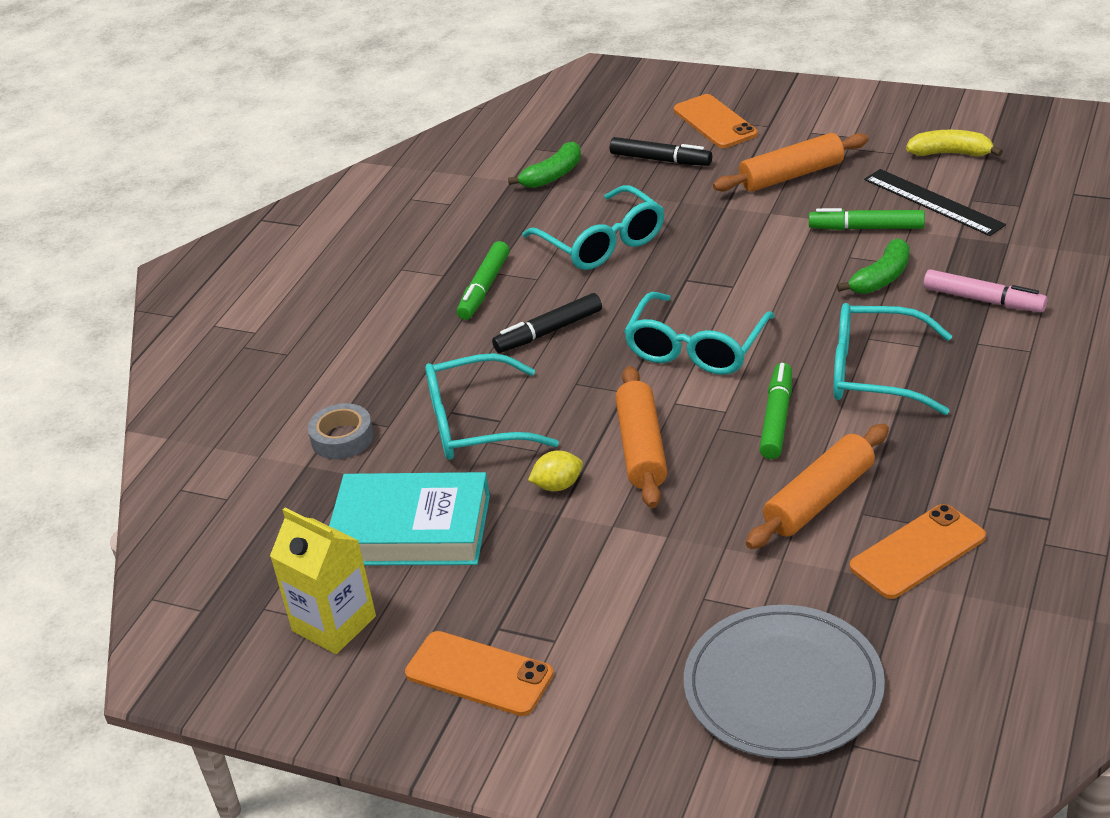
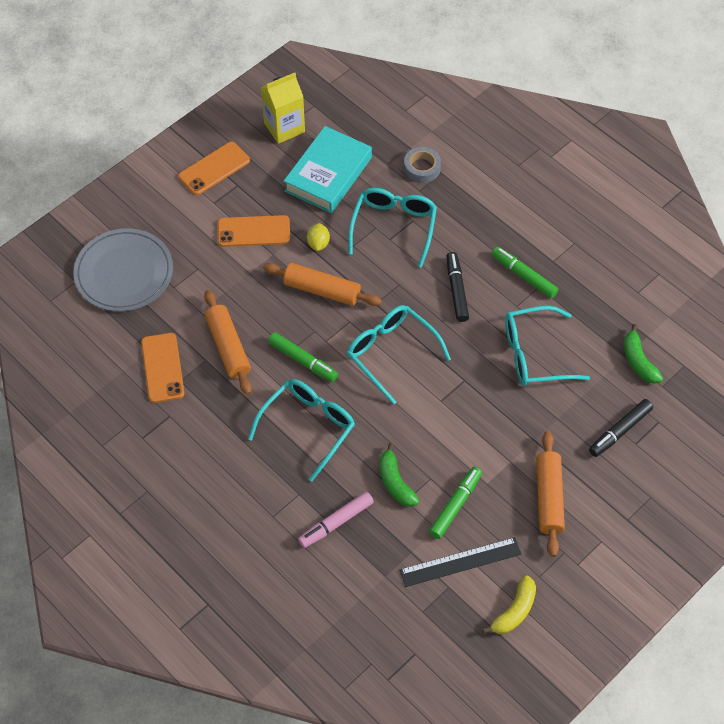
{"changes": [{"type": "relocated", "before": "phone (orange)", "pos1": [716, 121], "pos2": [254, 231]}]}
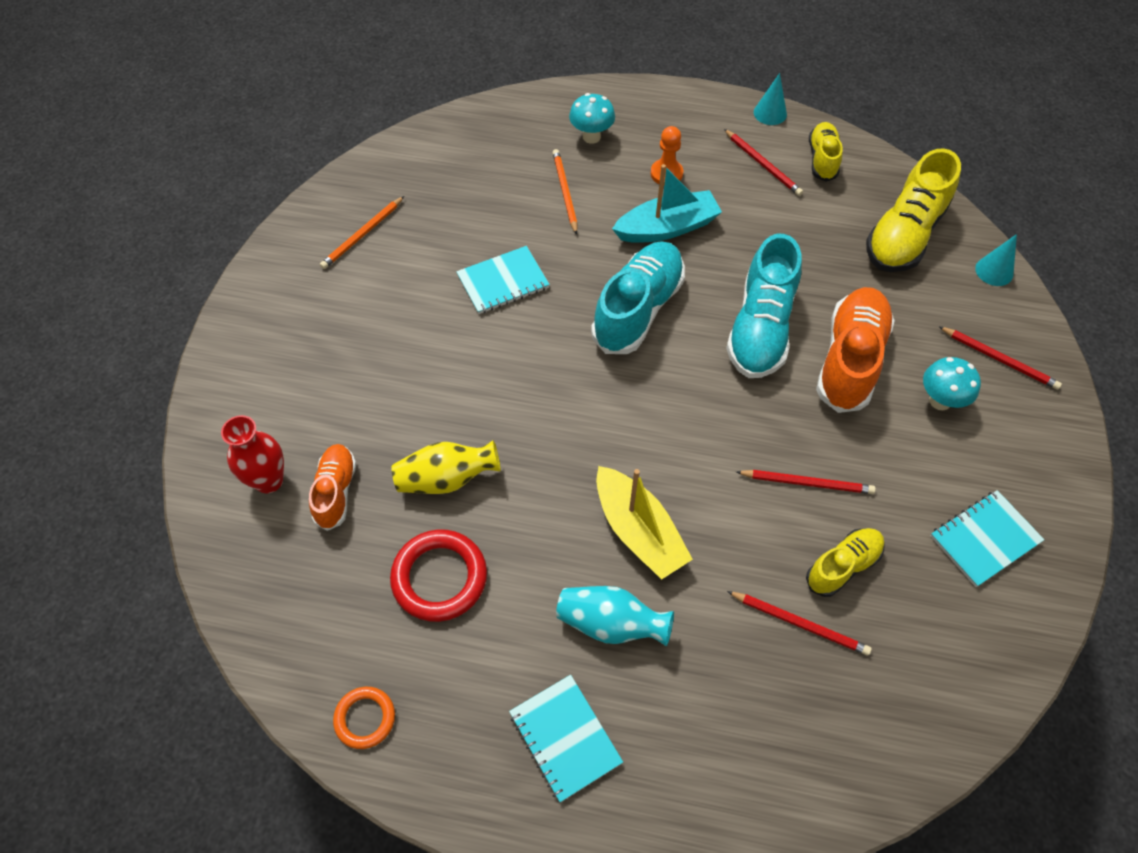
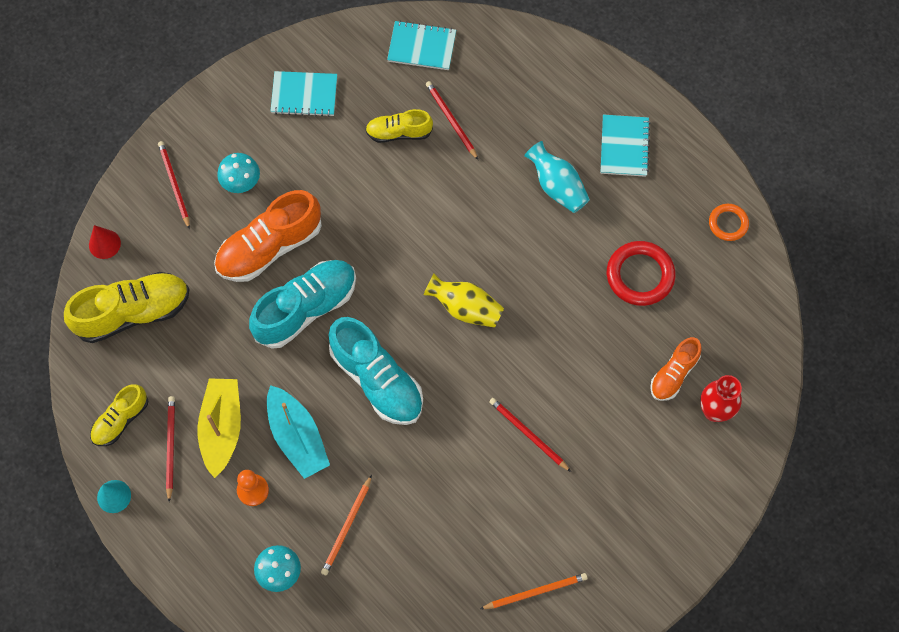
{"changes": [{"type": "spun", "before": "boat (turquoise)", "pos1": [667, 203], "pos2": [298, 432], "turn": -135}, {"type": "colour", "before": "cone (turquoise)", "after": "cone (red)", "pos1": [996, 260], "pos2": [105, 242]}, {"type": "spun", "before": "shoe (turquoise)", "pos1": [638, 297], "pos2": [376, 371], "turn": -105}, {"type": "relocated", "before": "notebook (turquoise)", "pos1": [503, 280], "pos2": [421, 45]}, {"type": "relocated", "before": "vase (yellow)", "pos1": [446, 467], "pos2": [464, 301]}, {"type": "relocated", "before": "boat (yellow)", "pos1": [644, 523], "pos2": [219, 428]}, {"type": "relocated", "before": "pencil (red)", "pos1": [806, 482], "pos2": [530, 435]}]}
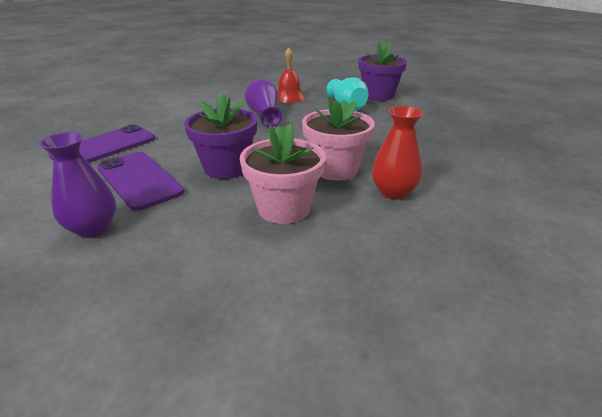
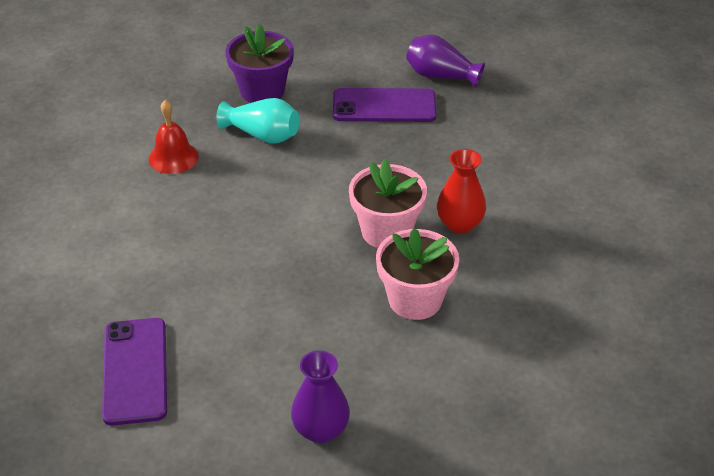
{"changes": [{"type": "relocated", "before": "vase (purple)", "pos1": [263, 103], "pos2": [445, 60]}, {"type": "missing", "before": "flower pot (purple)", "pos1": [220, 135]}, {"type": "relocated", "before": "phone (purple)", "pos1": [140, 181], "pos2": [384, 105]}]}
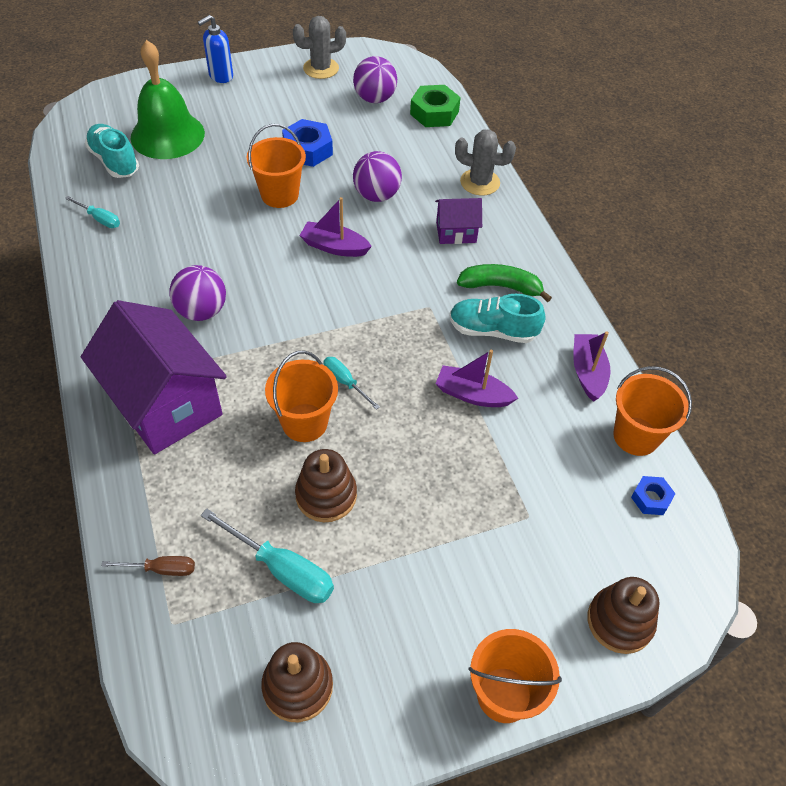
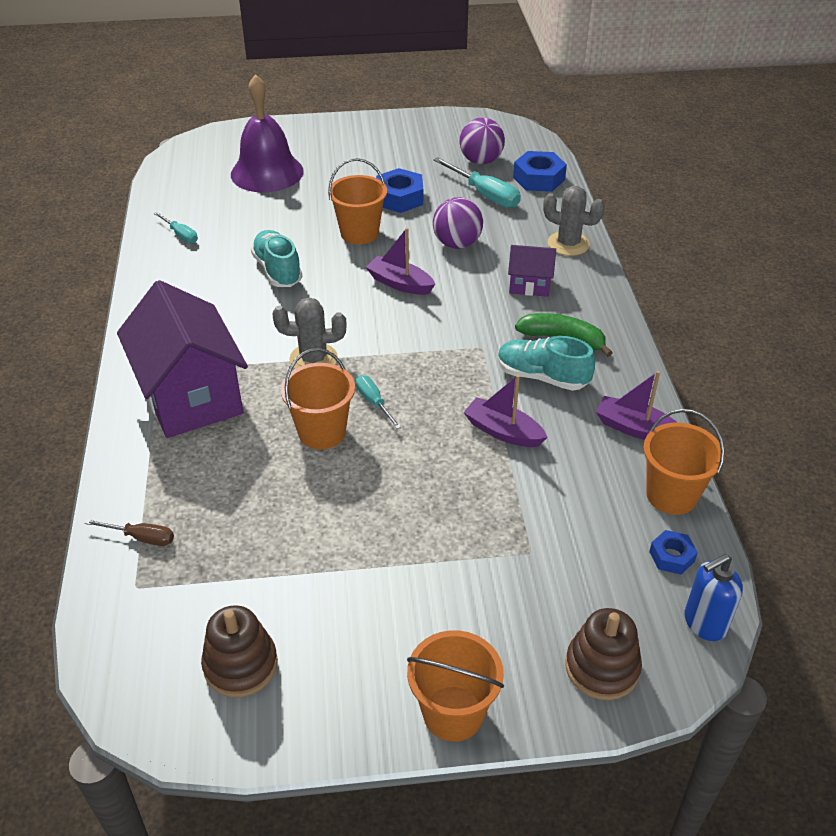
{"changes": [{"type": "relocated", "before": "soap dispenser (blue)", "pos1": [215, 49], "pos2": [713, 597]}, {"type": "relocated", "before": "cactus (grey)", "pos1": [319, 47], "pos2": [309, 333]}, {"type": "colour", "before": "bell (green)", "after": "bell (purple)", "pos1": [167, 99], "pos2": [267, 133]}, {"type": "colour", "before": "nut (green)", "after": "nut (blue)", "pos1": [435, 106], "pos2": [540, 171]}, {"type": "relocated", "before": "shoe (turquoise)", "pos1": [112, 151], "pos2": [276, 258]}, {"type": "missing", "before": "ball (purple)", "pos1": [197, 293]}, {"type": "spun", "before": "boat (purple)", "pos1": [592, 367], "pos2": [637, 405], "turn": -75}, {"type": "missing", "before": "stacking toy (brown)", "pos1": [326, 485]}, {"type": "relocated", "before": "screwdriver (turquoise)", "pos1": [267, 555], "pos2": [477, 182]}]}
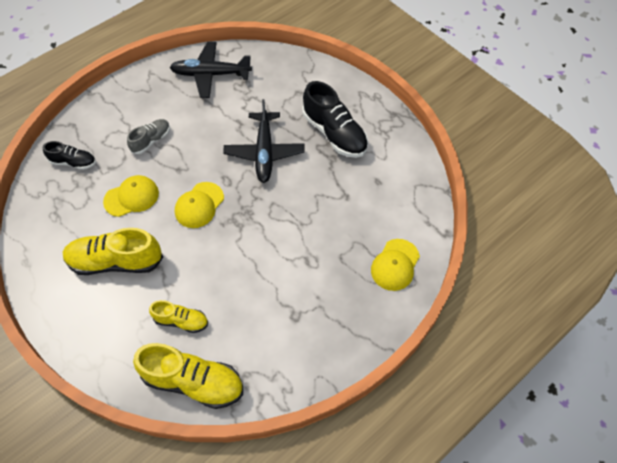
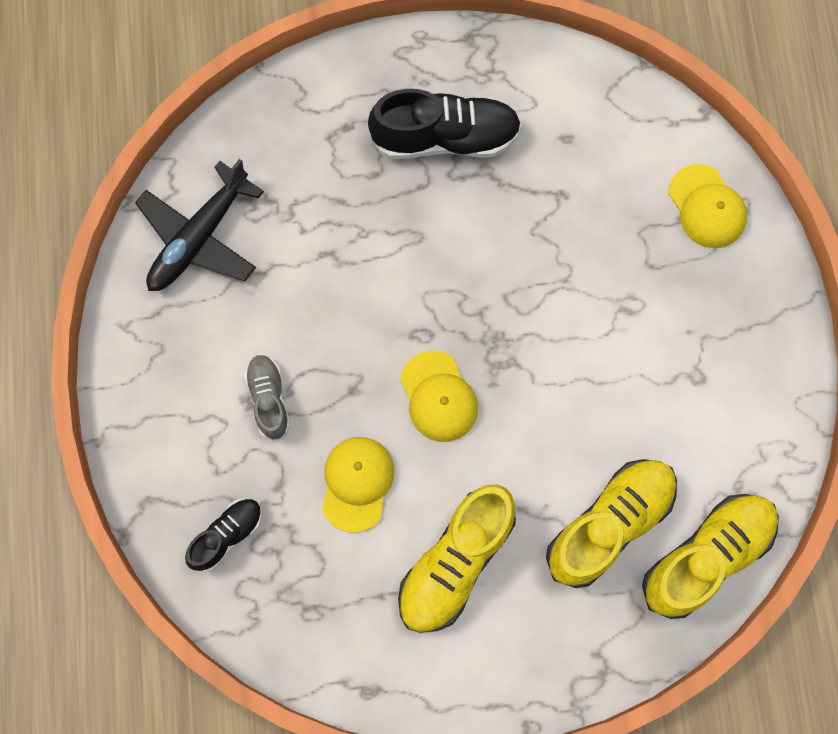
{"changes": [{"type": "missing", "before": "plane (black)", "pos1": [264, 141]}, {"type": "size", "before": "shoe (yellow)", "pos1": [178, 316], "pos2": [611, 523], "scale": 1.78}]}
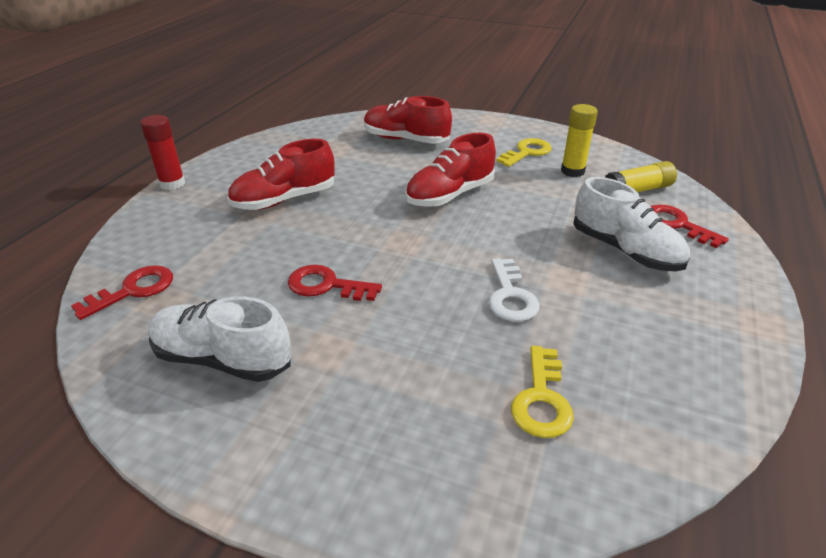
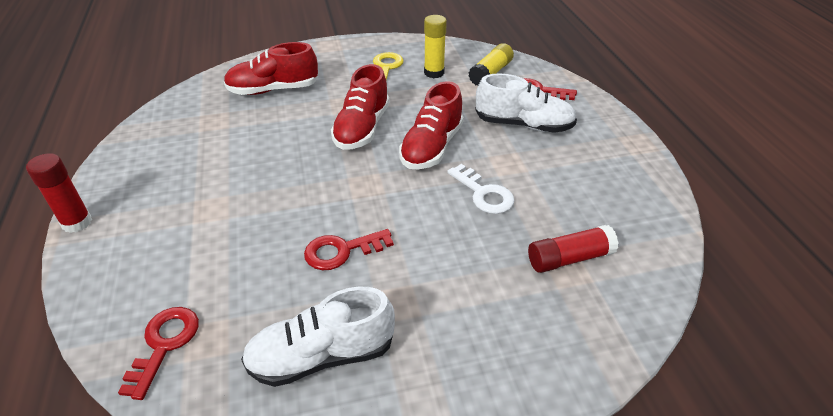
{"changes": [{"type": "relocated", "before": "shoe (red)", "pos1": [281, 174], "pos2": [431, 125]}, {"type": "exchanged", "before": "key (yellow)", "after": "glue stick (red)", "pos1": [542, 392], "pos2": [573, 249]}]}
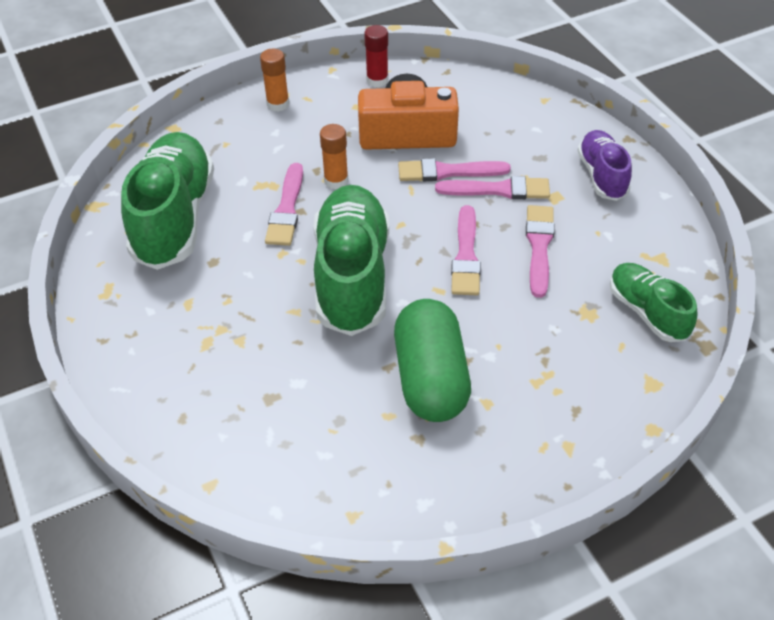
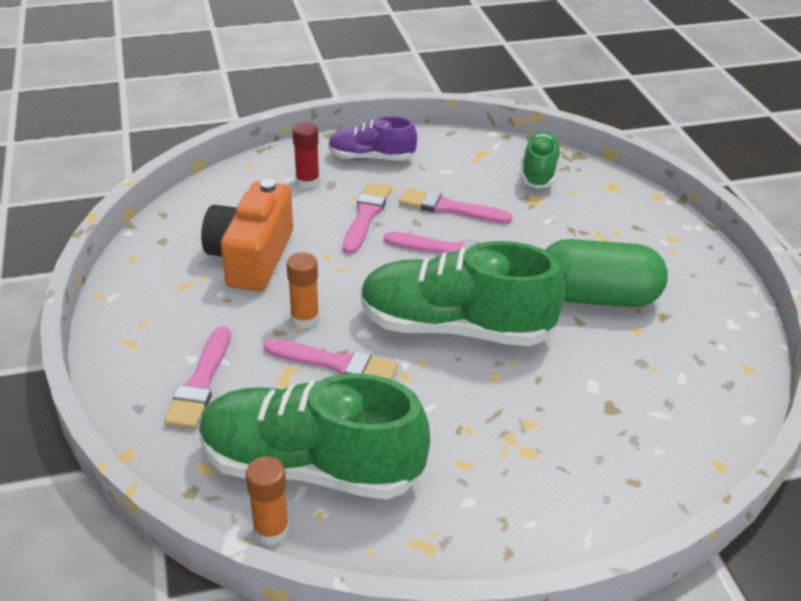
{"changes": [{"type": "relocated", "before": "glue stick (red)", "pos1": [376, 56], "pos2": [306, 155]}, {"type": "relocated", "before": "glue stick (orange)", "pos1": [274, 80], "pos2": [267, 500]}, {"type": "relocated", "before": "brush (pink)", "pos1": [454, 169], "pos2": [197, 377]}, {"type": "spun", "before": "shoe (green)", "pos1": [654, 302], "pos2": [541, 160], "turn": 120}]}
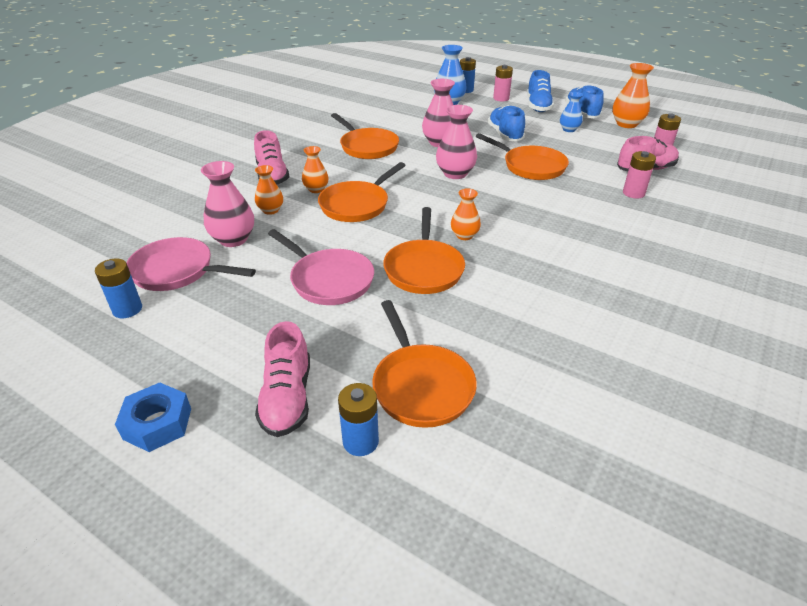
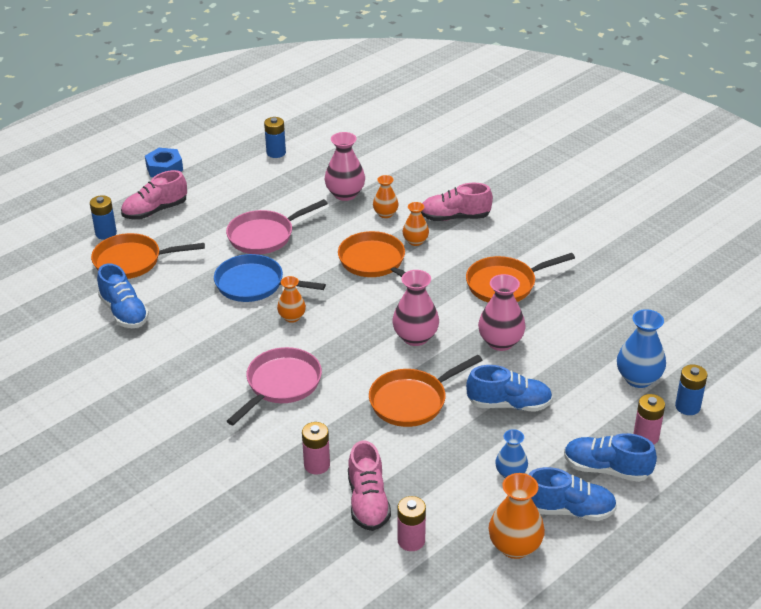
{"changes": [{"type": "colour", "before": "pan (orange)", "after": "pan (blue)", "pos1": [424, 250], "pos2": [270, 278]}, {"type": "relocated", "before": "pan (pink)", "pos1": [191, 264], "pos2": [274, 386]}, {"type": "spun", "before": "shoe (pink)", "pos1": [282, 379], "pos2": [154, 195], "turn": -45}, {"type": "appeared", "after": "shoe (blue)", "pos2": [123, 295]}]}
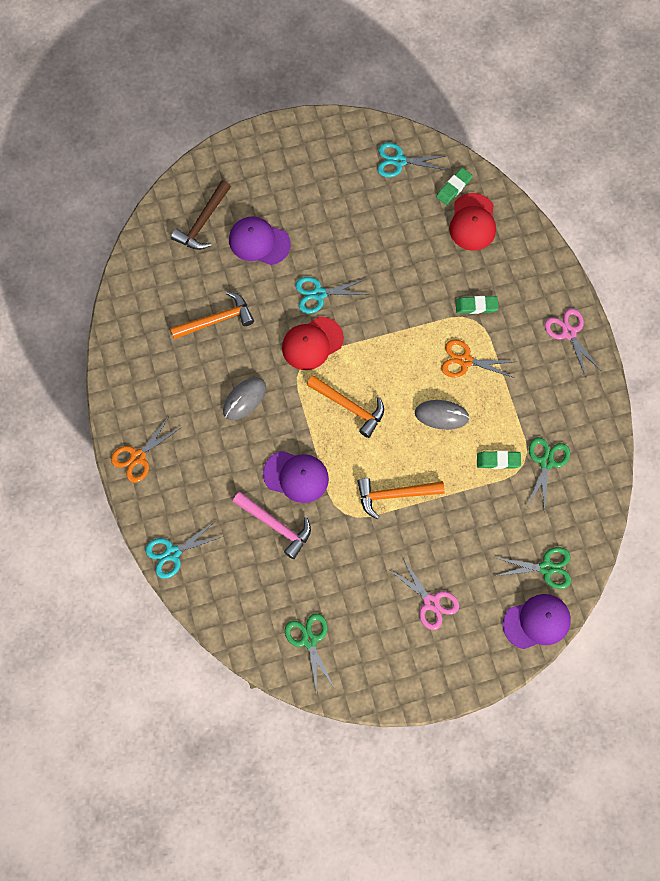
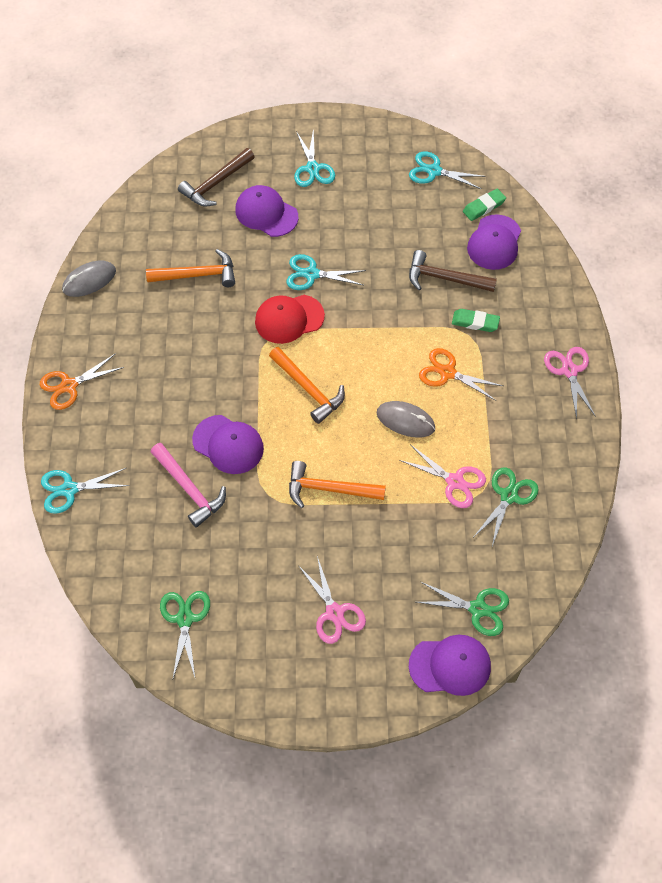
{"changes": [{"type": "colour", "before": "cap (red)", "after": "cap (purple)", "pos1": [472, 222], "pos2": [494, 242]}, {"type": "relocated", "before": "mouse (grey)", "pos1": [244, 398], "pos2": [89, 278]}, {"type": "exchanged", "before": "eraser (green)", "after": "scissors (pink)", "pos1": [499, 460], "pos2": [442, 476]}, {"type": "appeared", "after": "scissors (turquoise)", "pos2": [314, 157]}, {"type": "appeared", "after": "hammer (brown)", "pos2": [453, 271]}]}
